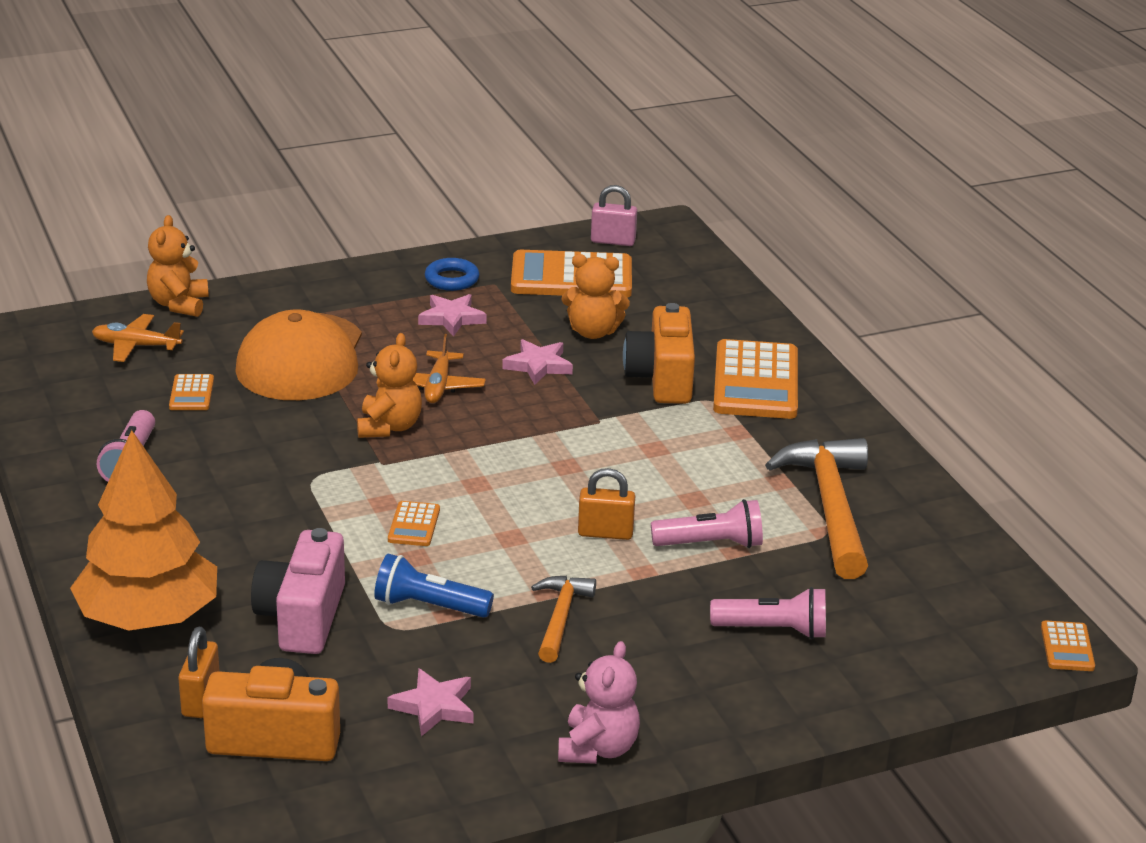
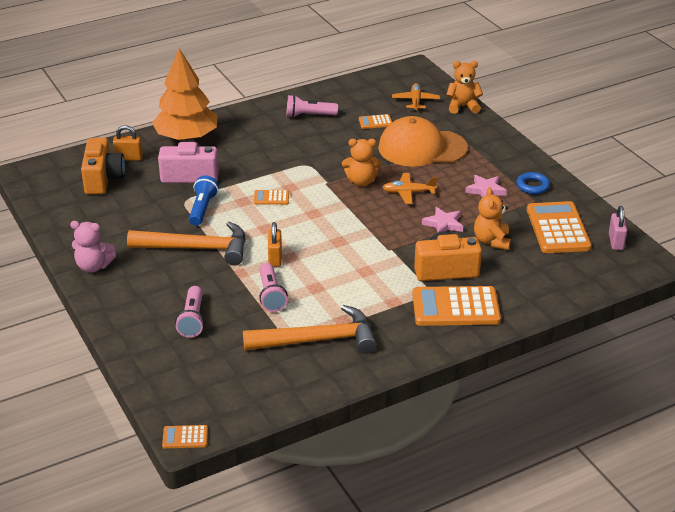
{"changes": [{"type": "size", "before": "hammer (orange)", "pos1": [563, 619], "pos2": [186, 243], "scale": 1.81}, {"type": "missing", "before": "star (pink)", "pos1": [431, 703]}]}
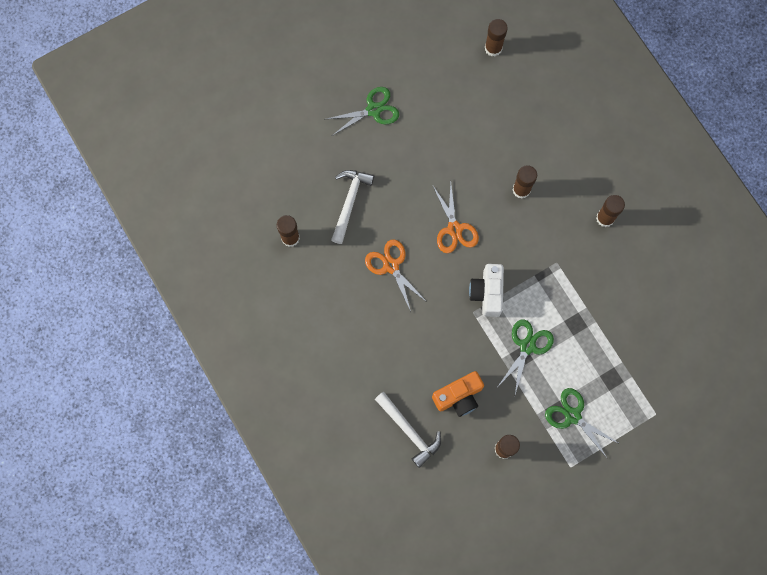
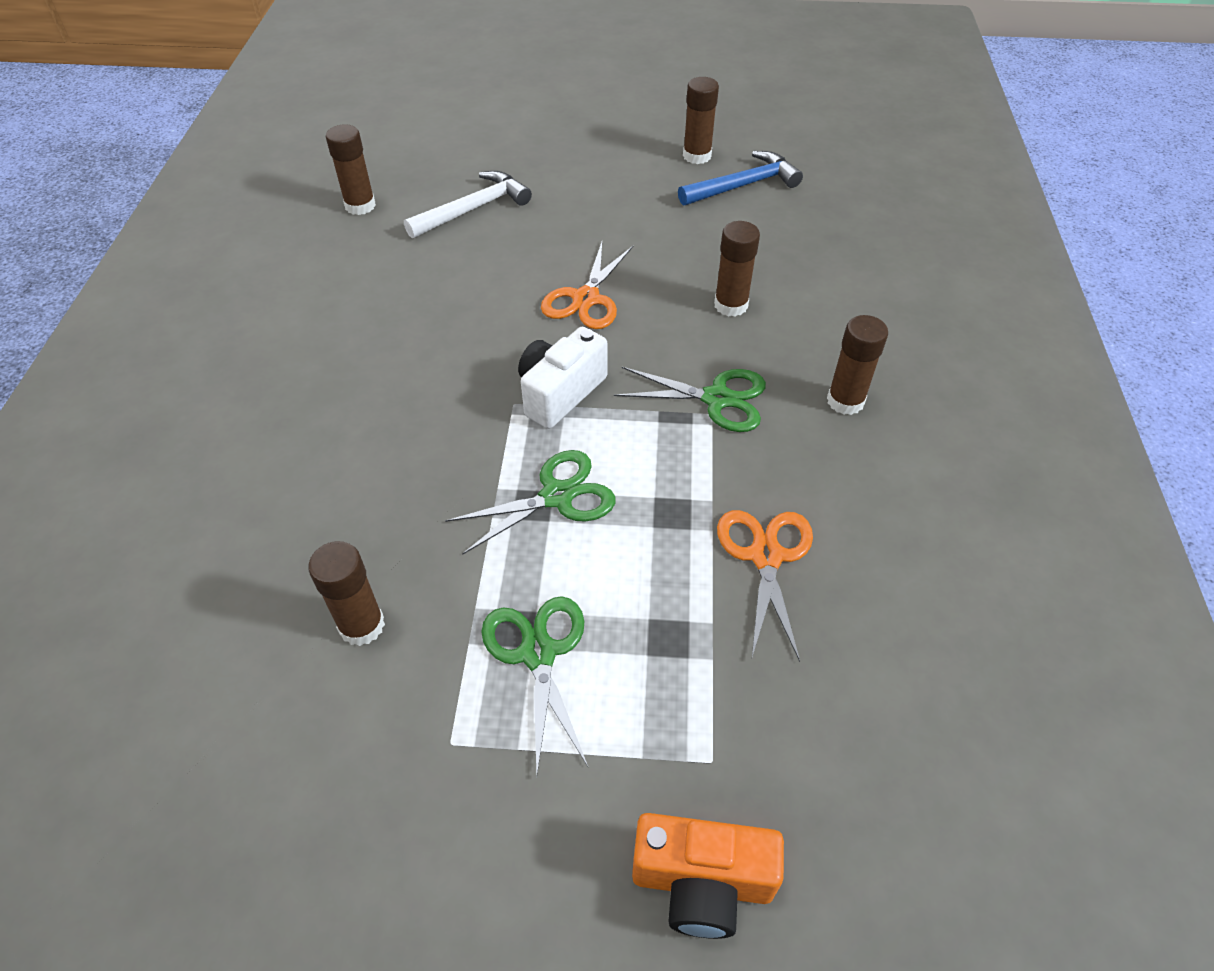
{"changes": [{"type": "relocated", "before": "glue stick (brown)", "pos1": [496, 38], "pos2": [701, 120]}, {"type": "relocated", "before": "scissors (green)", "pos1": [363, 111], "pos2": [690, 399]}, {"type": "relocated", "before": "scissors (orange)", "pos1": [396, 275], "pos2": [765, 586]}, {"type": "relocated", "before": "camera (orange)", "pos1": [458, 394], "pos2": [708, 876]}, {"type": "missing", "before": "hammer (white)", "pos1": [408, 430]}, {"type": "appeared", "after": "hammer (blue)", "pos2": [740, 178]}]}
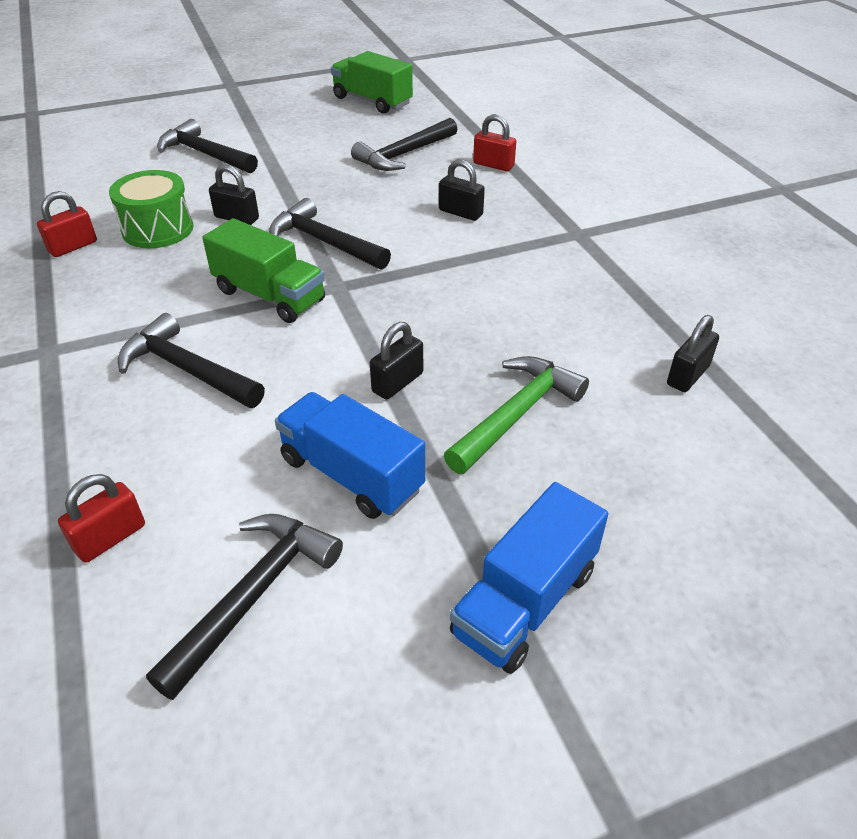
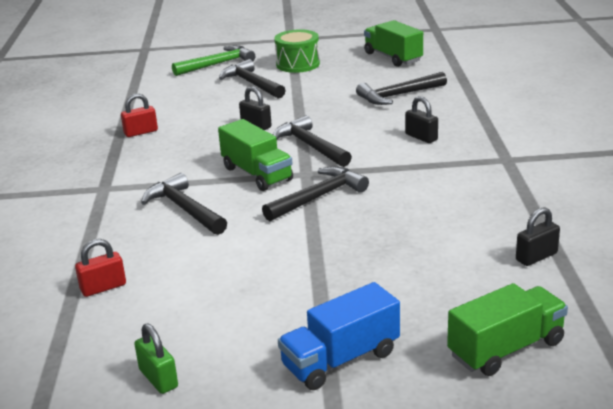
{"changes": [{"type": "missing", "before": "padlock (red)", "pos1": [494, 142]}, {"type": "relocated", "before": "drum (green)", "pos1": [151, 209], "pos2": [297, 51]}, {"type": "missing", "before": "padlock (black)", "pos1": [396, 361]}, {"type": "relocated", "before": "hammer (green)", "pos1": [516, 415], "pos2": [213, 60]}, {"type": "missing", "before": "truck (blue)", "pos1": [350, 455]}, {"type": "relocated", "before": "hammer (black)", "pos1": [244, 607], "pos2": [315, 193]}, {"type": "appeared", "after": "truck (green)", "pos2": [507, 329]}, {"type": "appeared", "after": "padlock (green)", "pos2": [156, 359]}]}
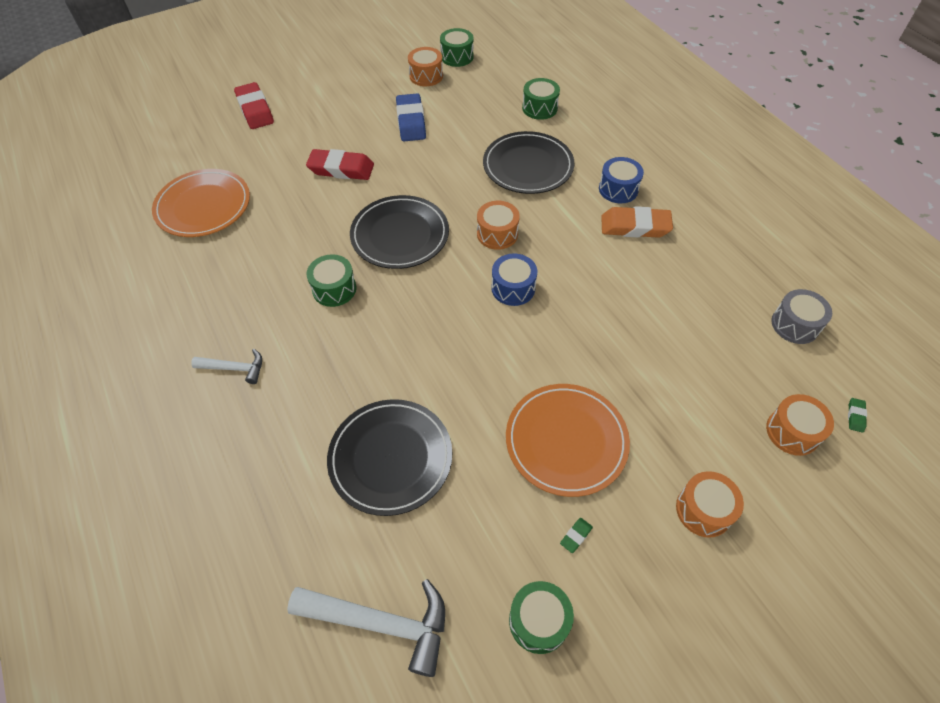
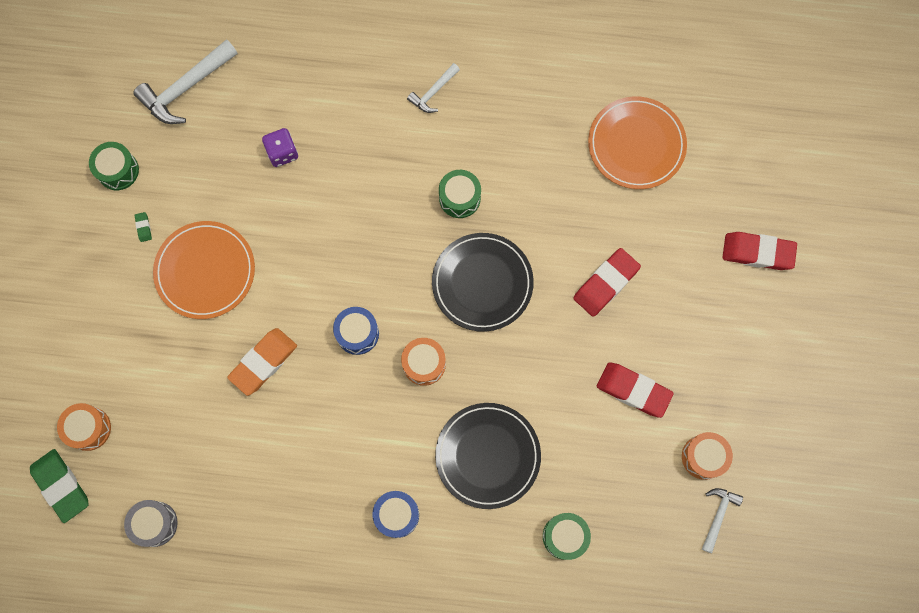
{"changes": [{"type": "exchanged", "before": "drum (green)", "after": "hammer (white)", "pos1": [457, 47], "pos2": [722, 521]}, {"type": "colour", "before": "eraser (blue)", "after": "eraser (red)", "pos1": [411, 117], "pos2": [635, 390]}, {"type": "relocated", "before": "eraser (orange)", "pos1": [637, 222], "pos2": [262, 362]}, {"type": "size", "before": "eraser (green)", "pos1": [857, 415], "pos2": [59, 486], "scale": 2.42}, {"type": "exchanged", "before": "plate (black)", "after": "dice (purple)", "pos1": [389, 457], "pos2": [280, 147]}, {"type": "missing", "before": "drum (orange)", "pos1": [710, 504]}]}
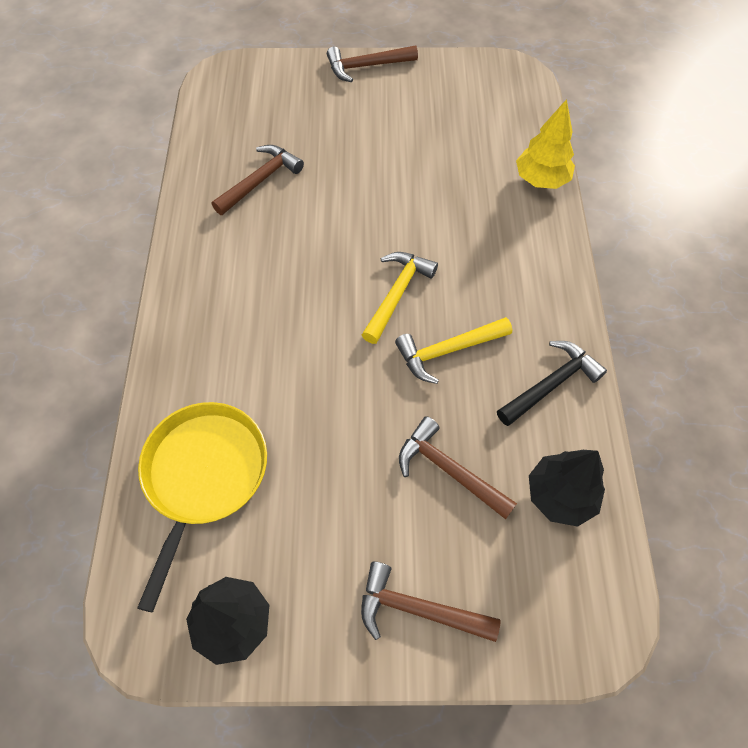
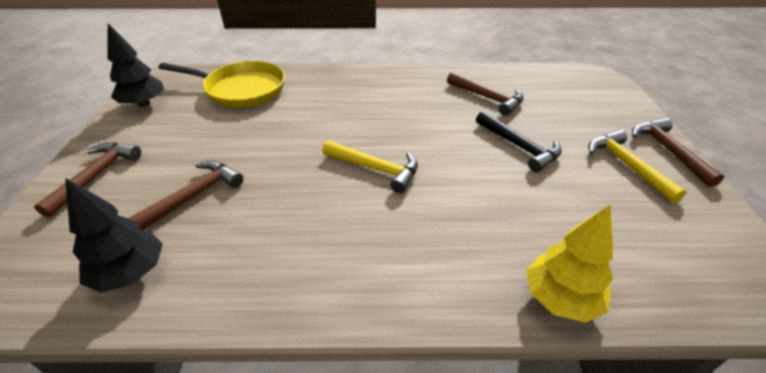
{"changes": [{"type": "relocated", "before": "hammer (yellow)", "pos1": [453, 350], "pos2": [637, 166]}, {"type": "relocated", "before": "hammer (black)", "pos1": [552, 383], "pos2": [519, 141]}]}
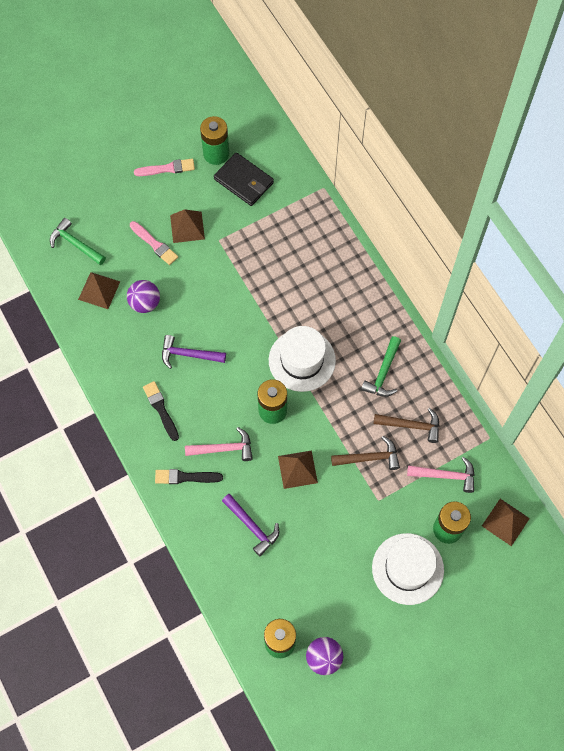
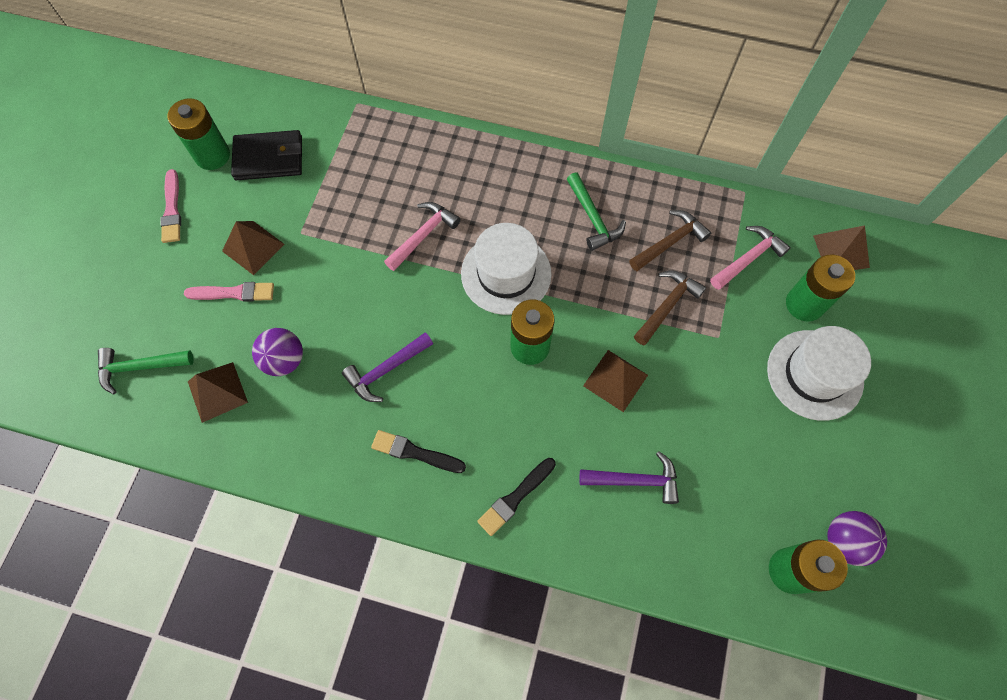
{"changes": [{"type": "spun", "before": "brush (pink)", "pos1": [164, 167], "pos2": [170, 206], "turn": 135}, {"type": "relocated", "before": "hammer (pink)", "pos1": [219, 444], "pos2": [422, 236]}]}
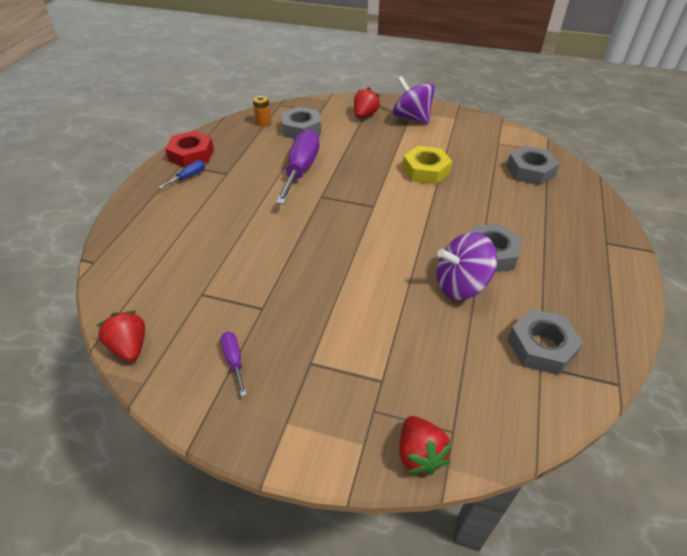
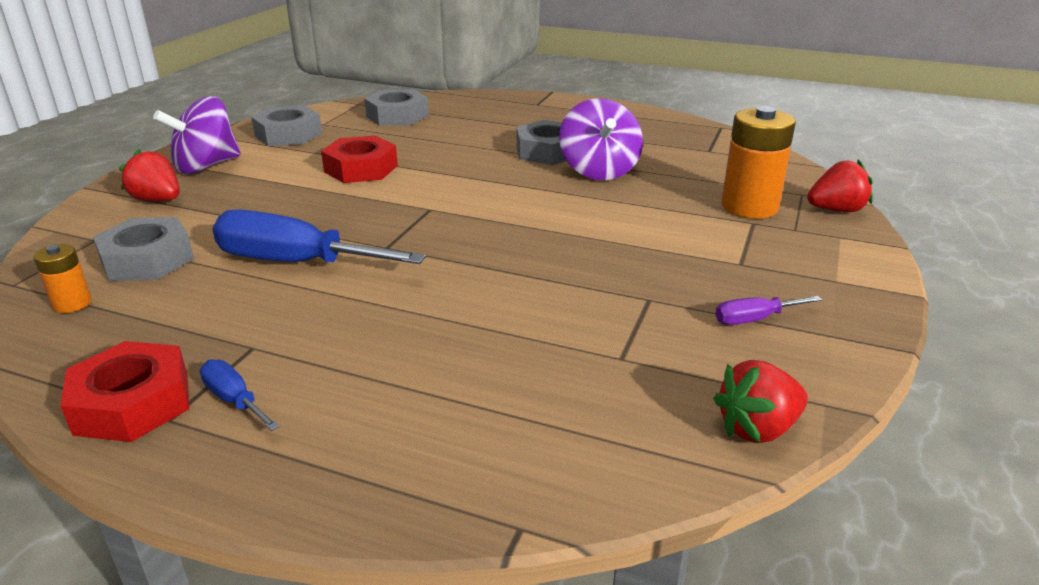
{"changes": [{"type": "colour", "before": "screwdriver (purple)", "after": "screwdriver (blue)", "pos1": [297, 166], "pos2": [319, 236]}, {"type": "colour", "before": "nut (yellow)", "after": "nut (red)", "pos1": [427, 165], "pos2": [359, 159]}, {"type": "relocated", "before": "nut (grey)", "pos1": [545, 342], "pos2": [286, 126]}, {"type": "appeared", "after": "battery (orange)", "pos2": [758, 162]}]}
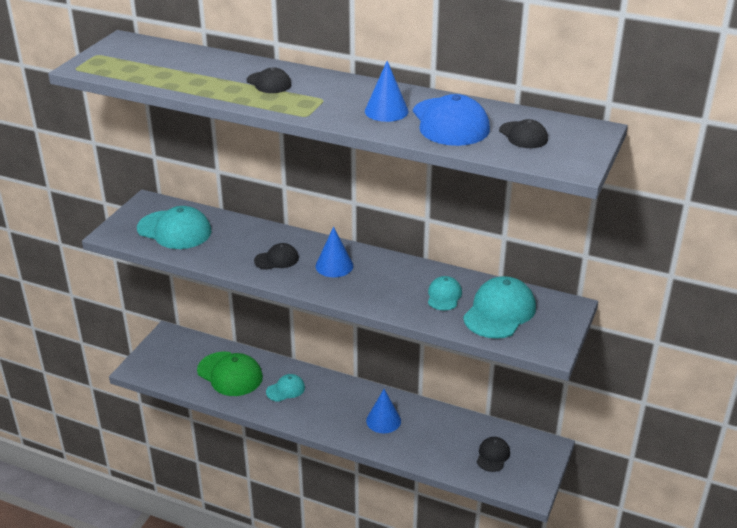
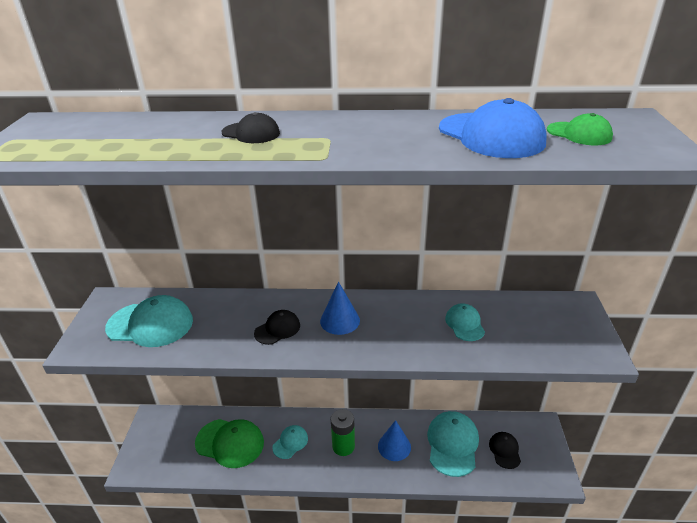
{"changes": [{"type": "missing", "before": "cone (blue)", "pos1": [387, 91]}, {"type": "colour", "before": "cap (black)", "after": "cap (green)", "pos1": [523, 133], "pos2": [580, 129]}, {"type": "relocated", "before": "cap (turquoise)", "pos1": [499, 307], "pos2": [453, 444]}, {"type": "appeared", "after": "battery (green)", "pos2": [343, 432]}]}
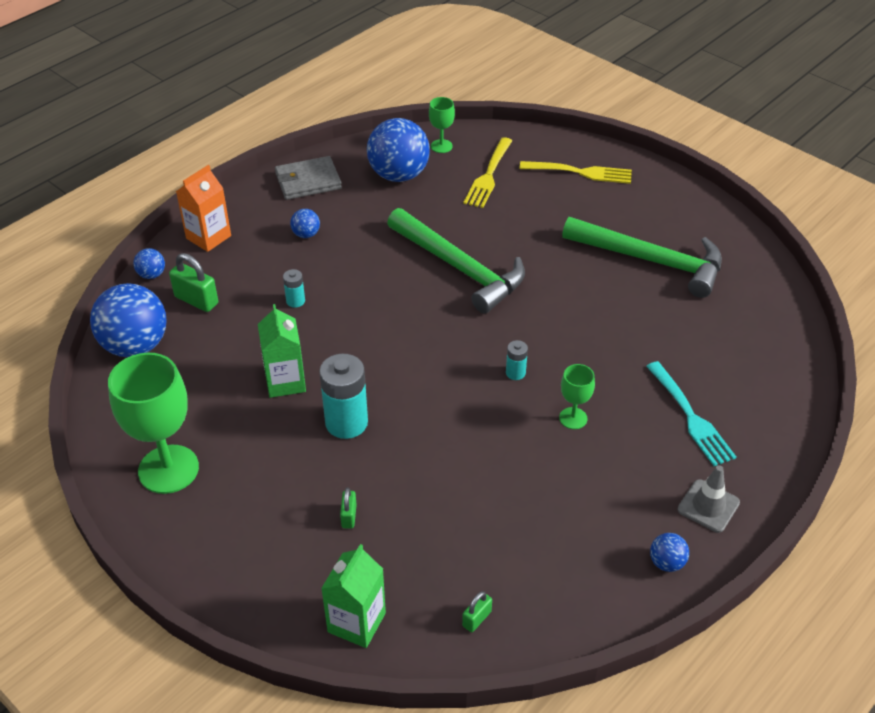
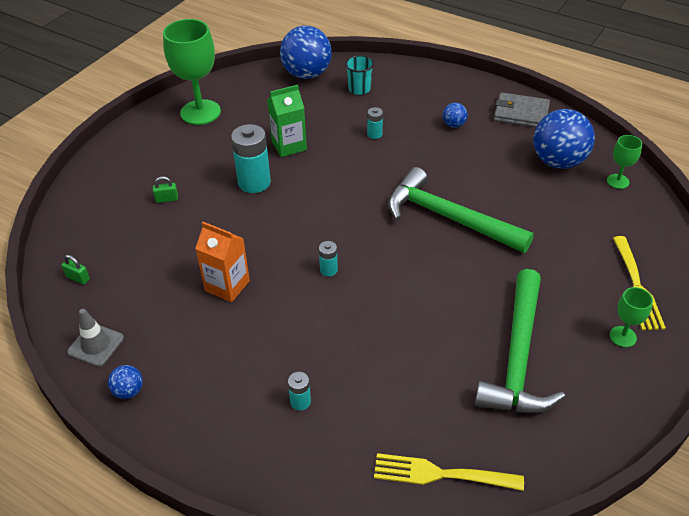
{"changes": [{"type": "relocated", "before": "fork (yellow)", "pos1": [487, 172], "pos2": [449, 472]}, {"type": "spun", "before": "wallet (grey)", "pos1": [308, 178], "pos2": [522, 109], "turn": -45}, {"type": "relocated", "before": "carton (orange)", "pos1": [203, 208], "pos2": [222, 262]}, {"type": "spun", "before": "hammer (green)", "pos1": [456, 261], "pos2": [461, 210], "turn": 90}, {"type": "missing", "before": "ball (blue)", "pos1": [149, 263]}, {"type": "exchanged", "before": "padlock (green)", "after": "cup (turquoise)", "pos1": [193, 282], "pos2": [359, 75]}, {"type": "exchanged", "before": "fork (turquoise)", "after": "battery (turquoise)", "pos1": [691, 413], "pos2": [299, 391]}, {"type": "relocated", "before": "goblet (green)", "pos1": [577, 396], "pos2": [631, 317]}, {"type": "relocated", "before": "traffic cone (grey)", "pos1": [709, 499], "pos2": [95, 338]}, {"type": "missing", "before": "carton (green)", "pos1": [353, 596]}]}
